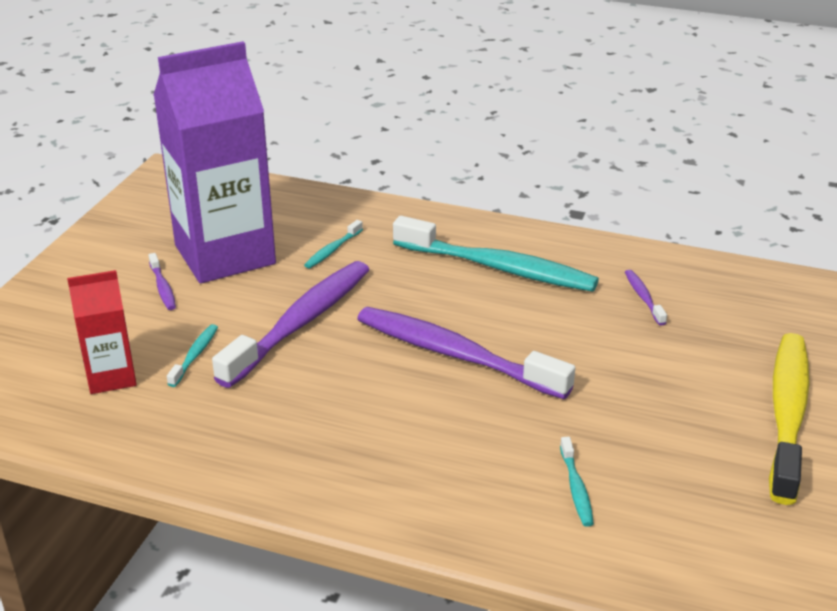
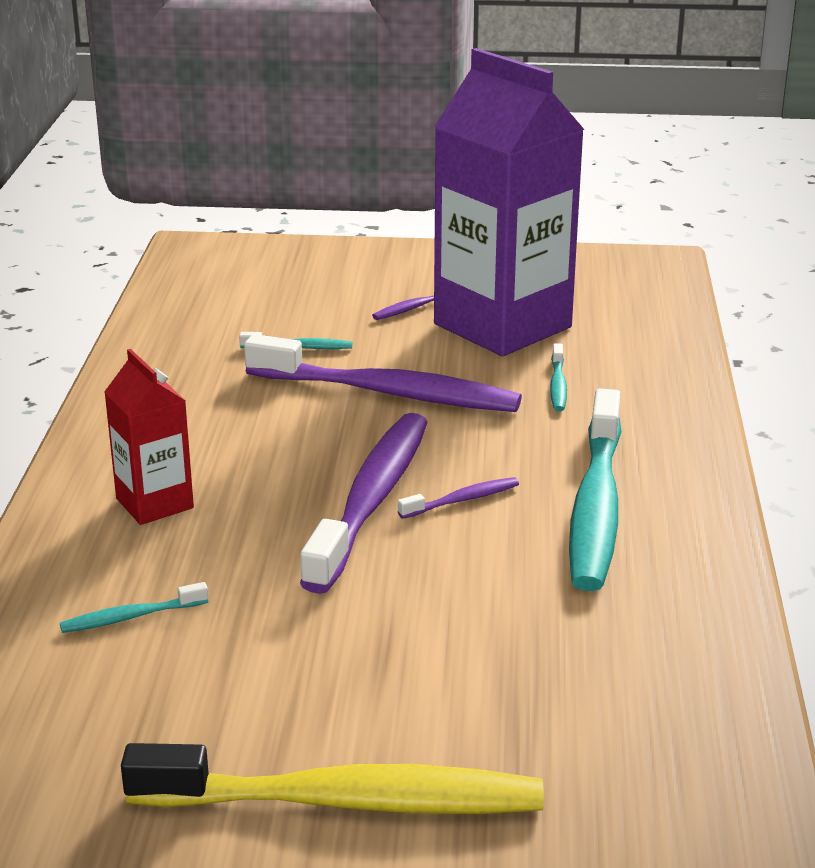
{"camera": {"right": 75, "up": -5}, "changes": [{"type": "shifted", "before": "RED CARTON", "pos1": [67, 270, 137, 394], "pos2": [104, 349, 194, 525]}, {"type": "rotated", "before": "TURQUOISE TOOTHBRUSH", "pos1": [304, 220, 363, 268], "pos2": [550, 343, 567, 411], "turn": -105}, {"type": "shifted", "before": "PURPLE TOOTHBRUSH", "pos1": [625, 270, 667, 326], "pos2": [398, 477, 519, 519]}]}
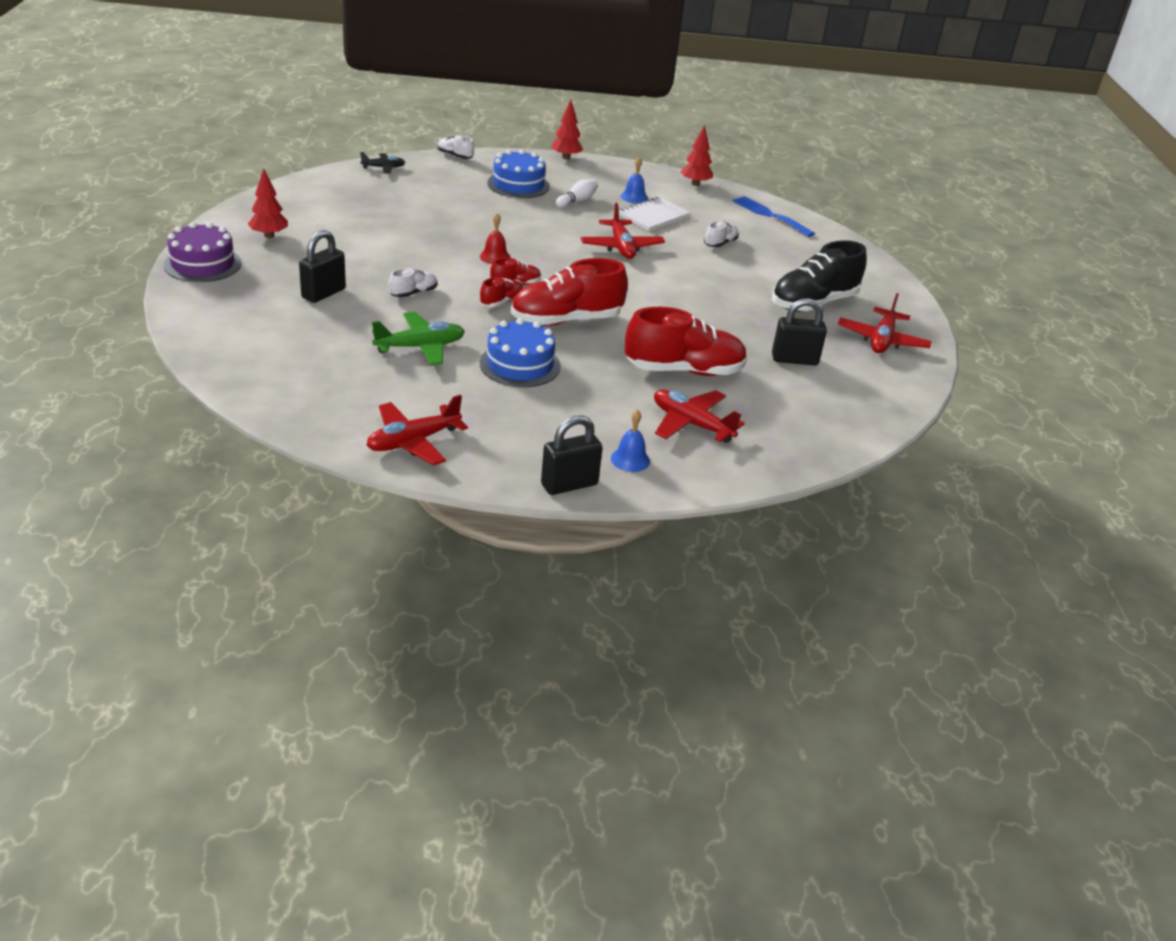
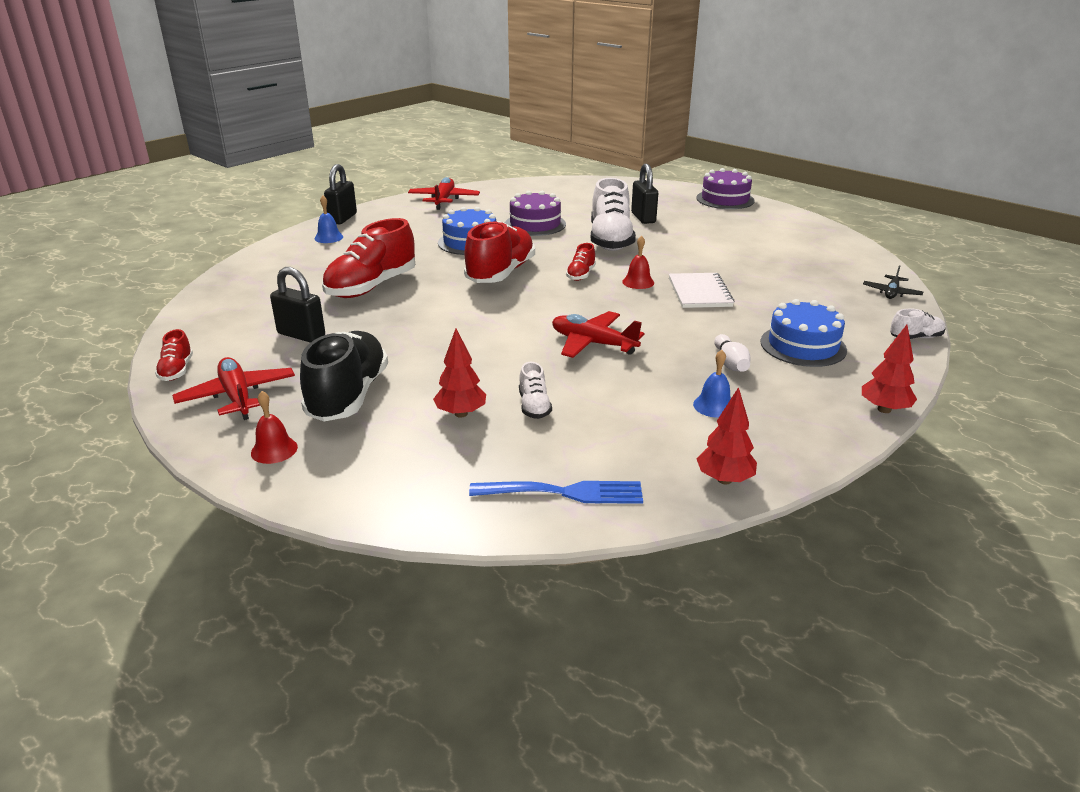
{"camera": {"right": 135, "up": -5}, "changes": [{"type": "shifted", "before": "RED TREE", "pos1": [248, 168, 288, 238], "pos2": [433, 329, 486, 418]}, {"type": "swapped", "before": "GREEN PLANE", "after": "PURPLE CAKE", "pos1": [372, 312, 465, 366], "pos2": [505, 191, 566, 236]}, {"type": "scaled", "before": "WHITE SHOE", "pos1": [389, 268, 437, 298], "pos2": [591, 178, 636, 251], "scale": 2.14}, {"type": "shifted", "before": "RED SHOE", "pos1": [480, 277, 523, 307], "pos2": [155, 329, 193, 381]}, {"type": "shifted", "before": "WHITE NOTEBOOK", "pos1": [619, 197, 691, 231], "pos2": [669, 273, 735, 308]}, {"type": "gone", "before": "RED PLANE", "pos1": [654, 390, 745, 443]}, {"type": "rotated", "before": "BLACK PADLOCK", "pos1": [772, 298, 827, 365], "pos2": [270, 267, 325, 343], "turn": 75}, {"type": "new", "after": "RED BELL", "pos2": [251, 391, 298, 464]}]}
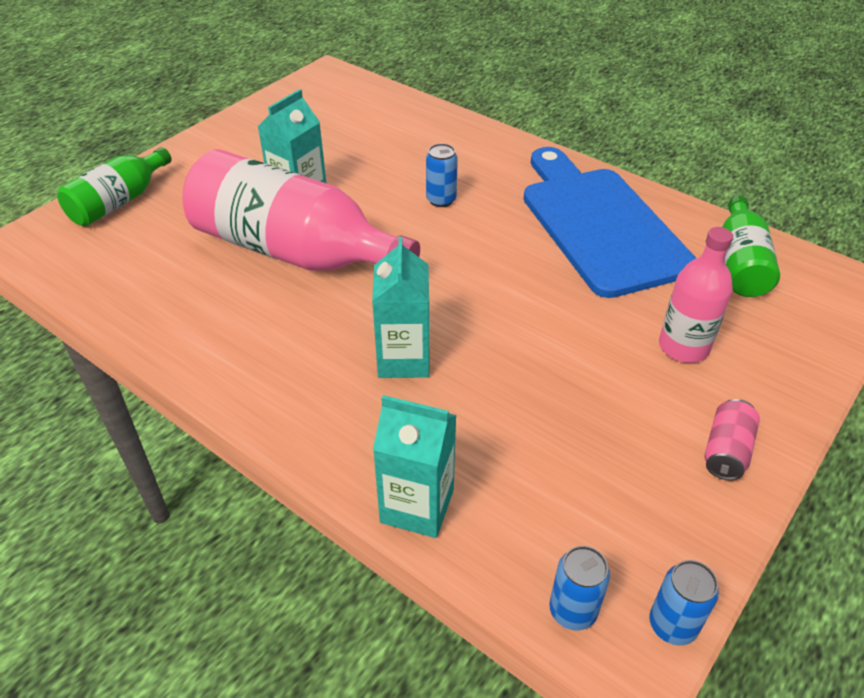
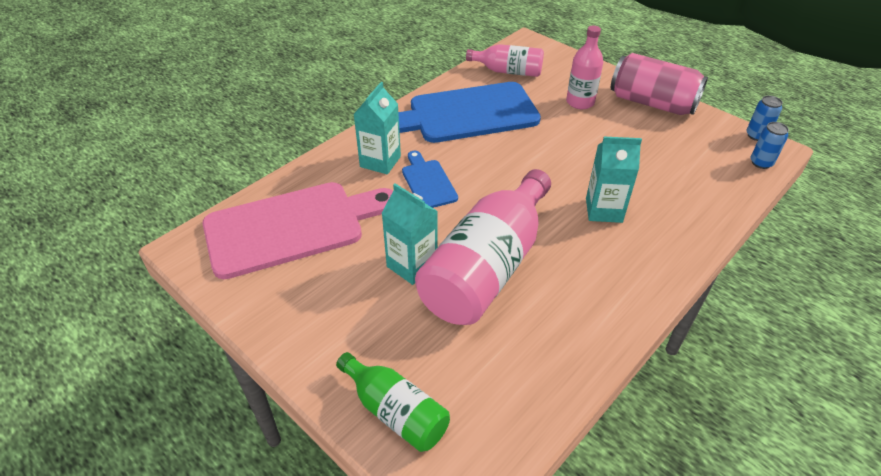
{"camera": {"right": -85, "up": 0}, "changes": [{"type": "shifted", "before": "TURQUOISE CARTON", "pos1": [373, 395, 457, 538], "pos2": [354, 82, 401, 175]}, {"type": "swapped", "before": "BLUE CAN", "after": "BLUE CUTTING BOARD", "pos1": [426, 143, 458, 207], "pos2": [402, 151, 458, 208]}, {"type": "scaled", "before": "PINK CAN", "pos1": [705, 399, 760, 480], "pos2": [611, 53, 708, 115], "scale": 2.13}, {"type": "repainted", "before": "GREEN BOTTLE", "after": "PINK BOTTLE", "pos1": [723, 196, 780, 297], "pos2": [466, 44, 544, 77]}, {"type": "new", "after": "PINK CUTTING BOARD", "pos2": [203, 182, 393, 279]}]}
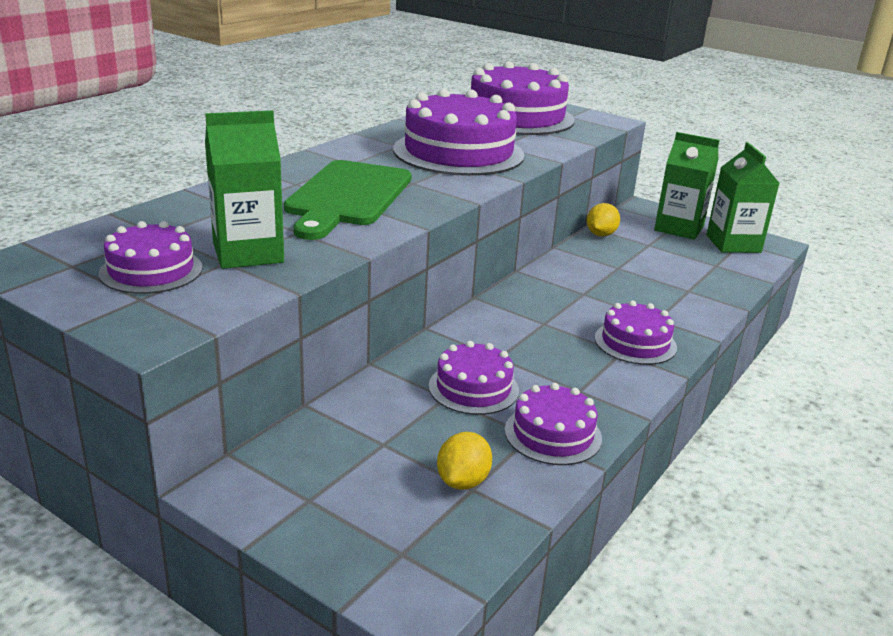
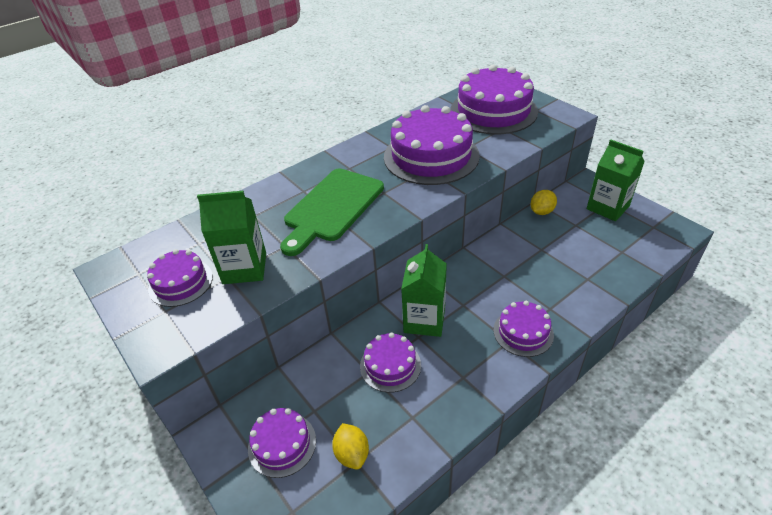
{"camera": {"right": 20, "up": 15}, "changes": [{"type": "rotated", "before": "YELLOW LEMON", "pos1": [437, 432, 492, 490], "pos2": [332, 423, 369, 469], "turn": -60}, {"type": "shifted", "before": "PURPLE CAKE", "pos1": [505, 383, 602, 465], "pos2": [248, 408, 316, 478]}, {"type": "shifted", "before": "GREEN CARTON", "pos1": [706, 142, 780, 253], "pos2": [401, 244, 447, 337]}]}
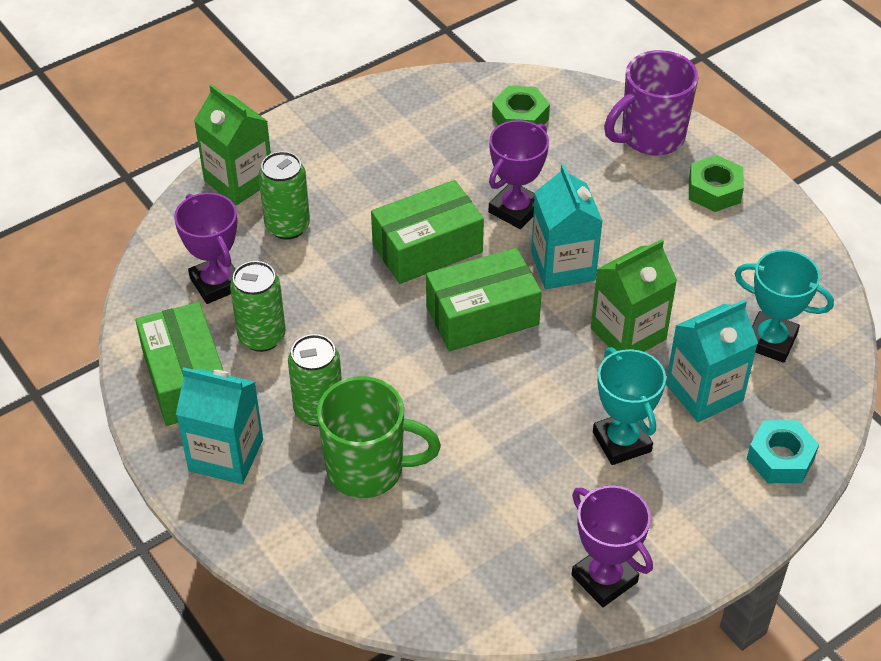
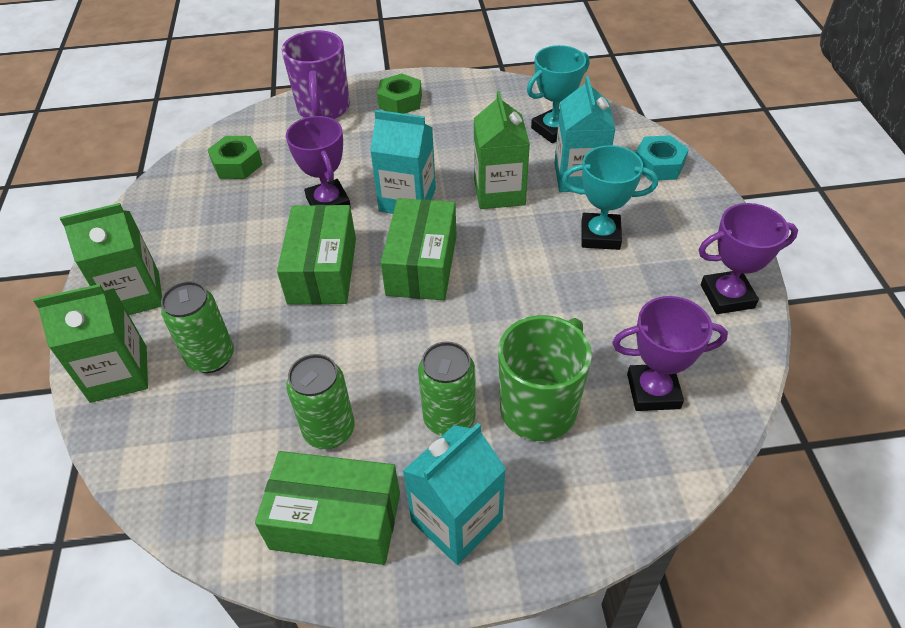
{"camera": {"right": -60, "up": 0}, "changes": [{"type": "shifted", "before": "PURPLE TROPHY", "pos1": [174, 193, 237, 304], "pos2": [612, 296, 728, 411]}, {"type": "new", "after": "GREEN CARTON", "pos2": [60, 203, 162, 315]}]}
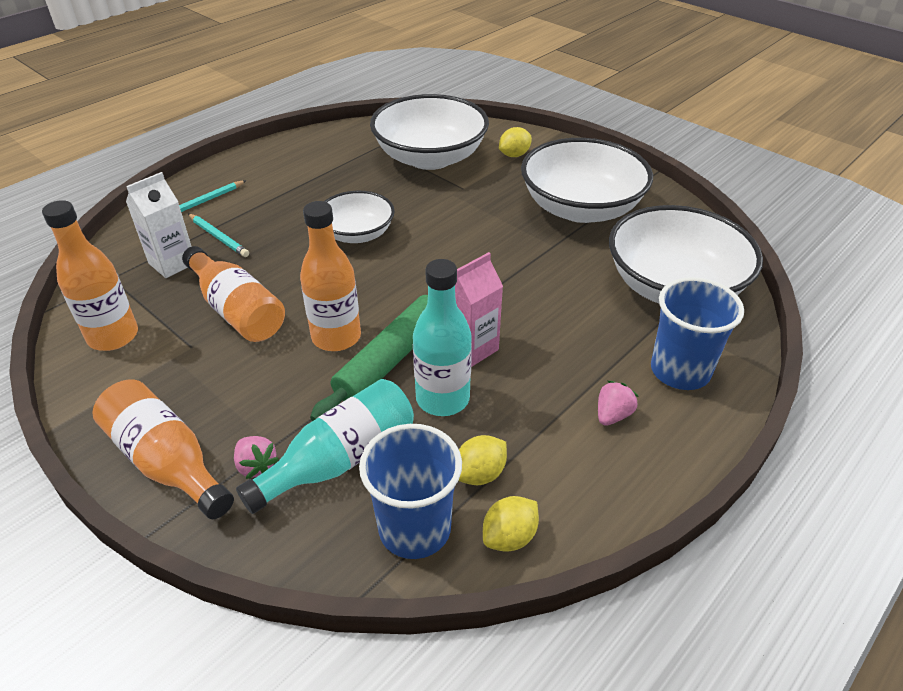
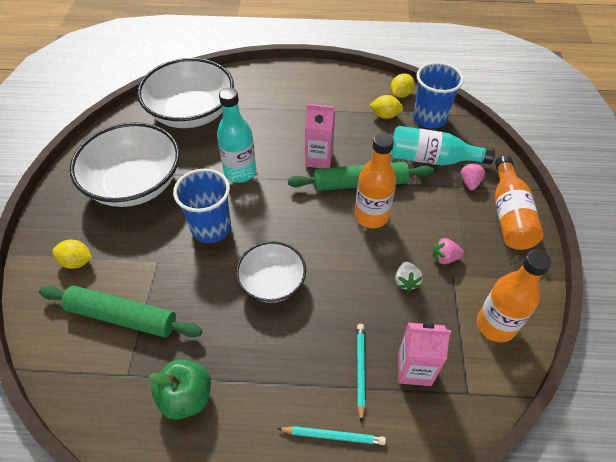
{"camera": {"right": -130, "up": 10}, "changes": [{"type": "repainted", "before": "WHITE CARTON", "after": "PINK CARTON", "pos1": [126, 172, 192, 278], "pos2": [398, 322, 451, 386]}, {"type": "swapped", "before": "ORANGE BOTTLE", "after": "WHITE STRAWBERRY", "pos1": [182, 246, 285, 342], "pos2": [395, 262, 423, 292]}, {"type": "swapped", "before": "WHITE BOWL", "after": "GREEN ROLLING PIN", "pos1": [370, 94, 489, 170], "pos2": [39, 286, 202, 337]}, {"type": "shifted", "before": "TURQUOISE BOTTLE", "pos1": [413, 259, 472, 416], "pos2": [217, 88, 256, 183]}, {"type": "rotated", "before": "YELLOW LEMON", "pos1": [483, 496, 539, 552], "pos2": [391, 73, 415, 98], "turn": -60}, {"type": "shifted", "before": "PINK STRAWBERRY", "pos1": [598, 381, 638, 426], "pos2": [433, 238, 464, 264]}, {"type": "shifted", "before": "BLUE CUP", "pos1": [651, 277, 744, 390], "pos2": [173, 168, 231, 243]}, {"type": "new", "after": "GREEN APPLE", "pos2": [149, 359, 211, 419]}]}
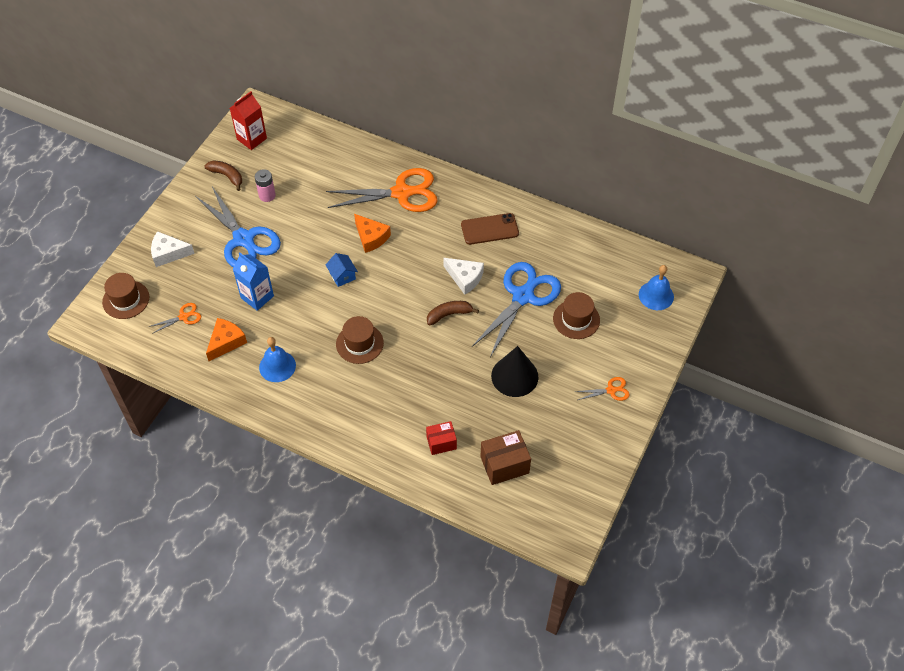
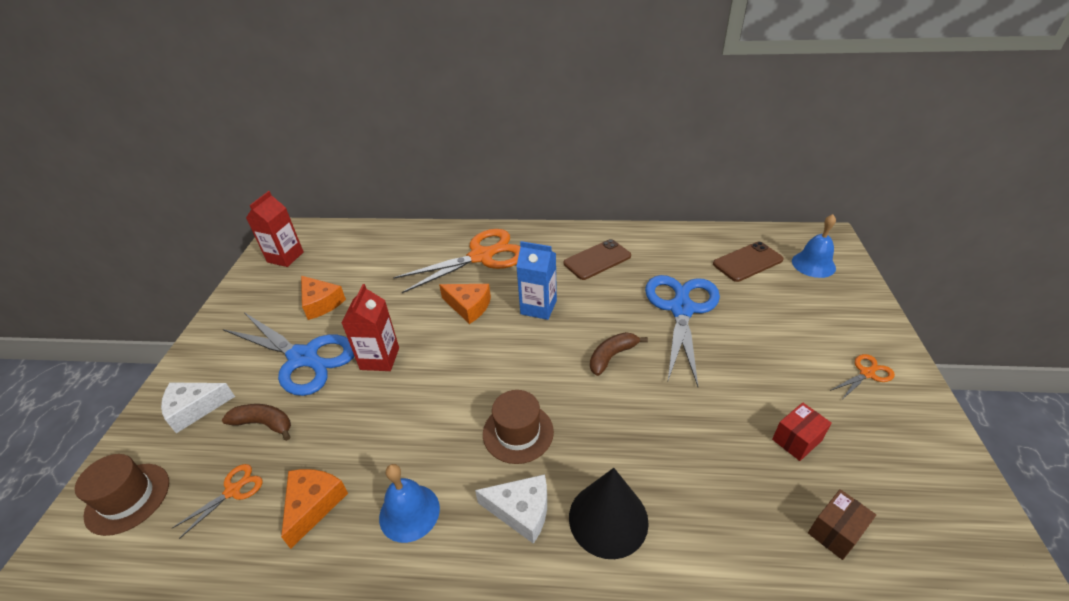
{"camera": {"right": -20, "up": -15}, "changes": [{"type": "shifted", "before": "BROWN BANANA", "pos1": [204, 160, 242, 191], "pos2": [222, 404, 291, 441]}, {"type": "shifted", "before": "BLUE CARTON", "pos1": [233, 252, 274, 311], "pos2": [516, 241, 557, 320]}, {"type": "swapped", "before": "PINK BATTERY", "after": "ORANGE CHEESE", "pos1": [255, 169, 276, 202], "pos2": [301, 276, 346, 320]}, {"type": "gone", "before": "BLUE HOUSE", "pos1": [326, 253, 358, 287]}, {"type": "shifted", "before": "RED BOX", "pos1": [426, 421, 457, 455], "pos2": [772, 402, 832, 461]}, {"type": "shifted", "before": "WHITE CHEESE", "pos1": [444, 258, 484, 295], "pos2": [475, 474, 547, 544]}, {"type": "scaled", "before": "BROWN BOX", "pos1": [480, 430, 531, 485], "pos2": [808, 489, 876, 560], "scale": 0.65}, {"type": "shifted", "before": "BLACK CONE", "pos1": [491, 346, 538, 397], "pos2": [569, 468, 649, 559]}, {"type": "gone", "before": "BROWN HAT", "pos1": [553, 292, 600, 339]}, {"type": "new", "after": "RED CARTON", "pos2": [342, 284, 399, 371]}, {"type": "new", "after": "BROWN PHONE", "pos2": [713, 242, 784, 282]}]}
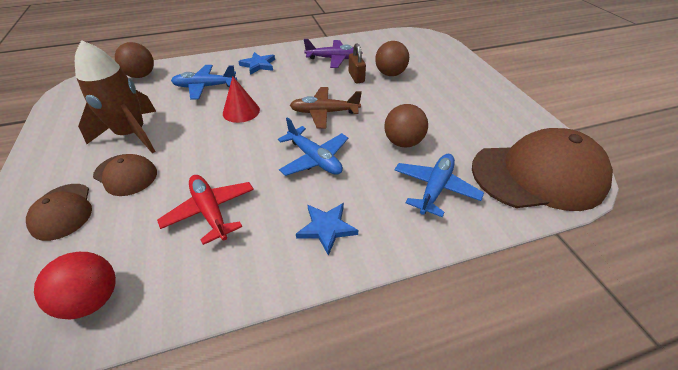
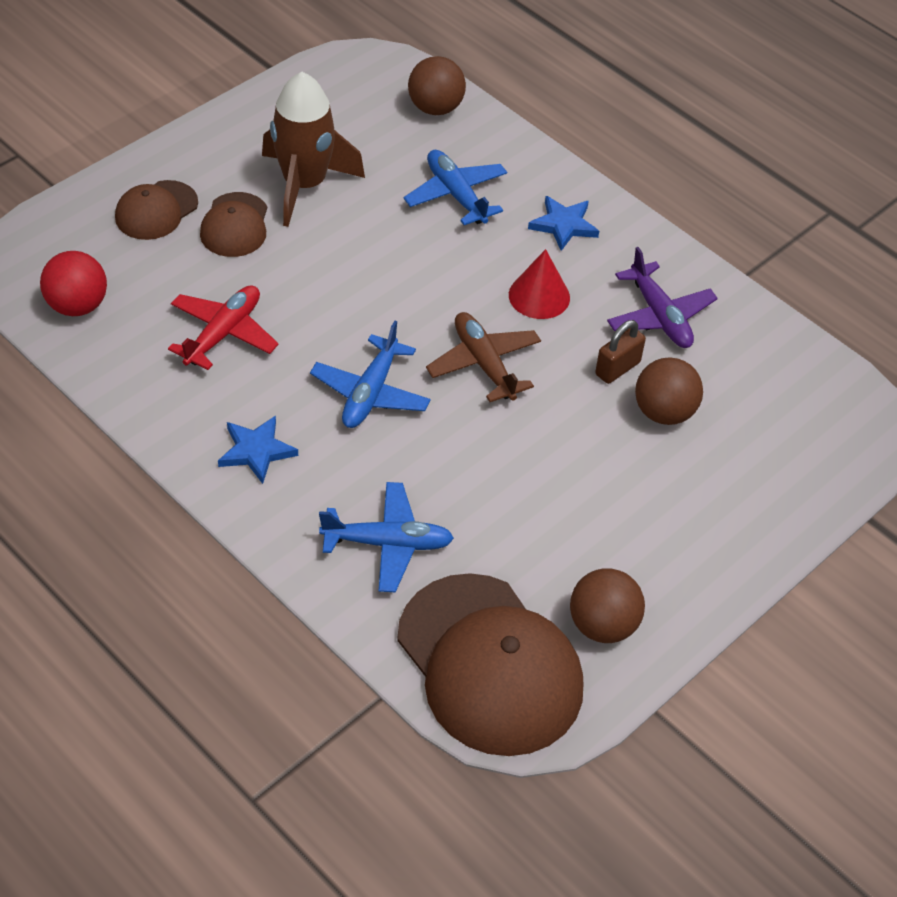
{"camera": {"right": 60, "up": 5}, "changes": [{"type": "shifted", "before": "RED CONE", "pos1": [223, 76, 260, 123], "pos2": [509, 249, 570, 319]}, {"type": "shifted", "before": "BROWN BALL", "pos1": [384, 104, 428, 148], "pos2": [570, 568, 645, 643]}]}
